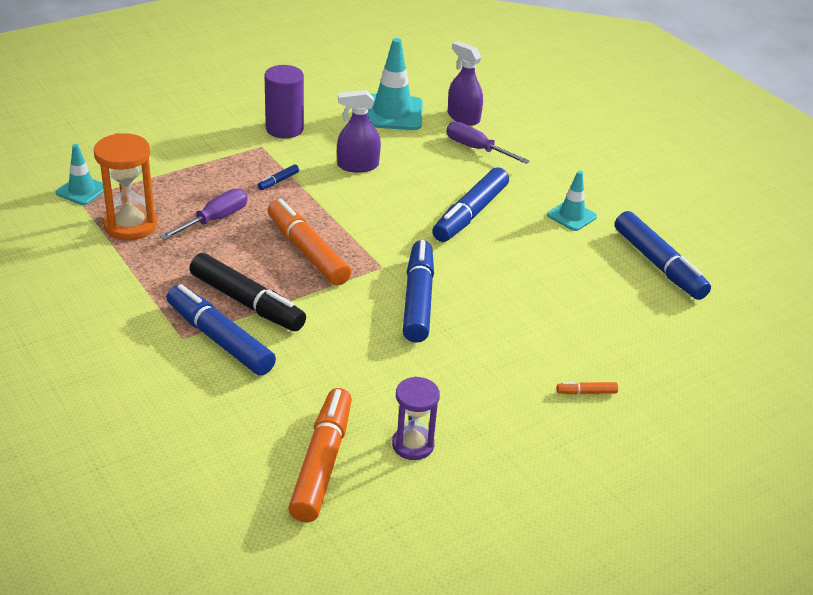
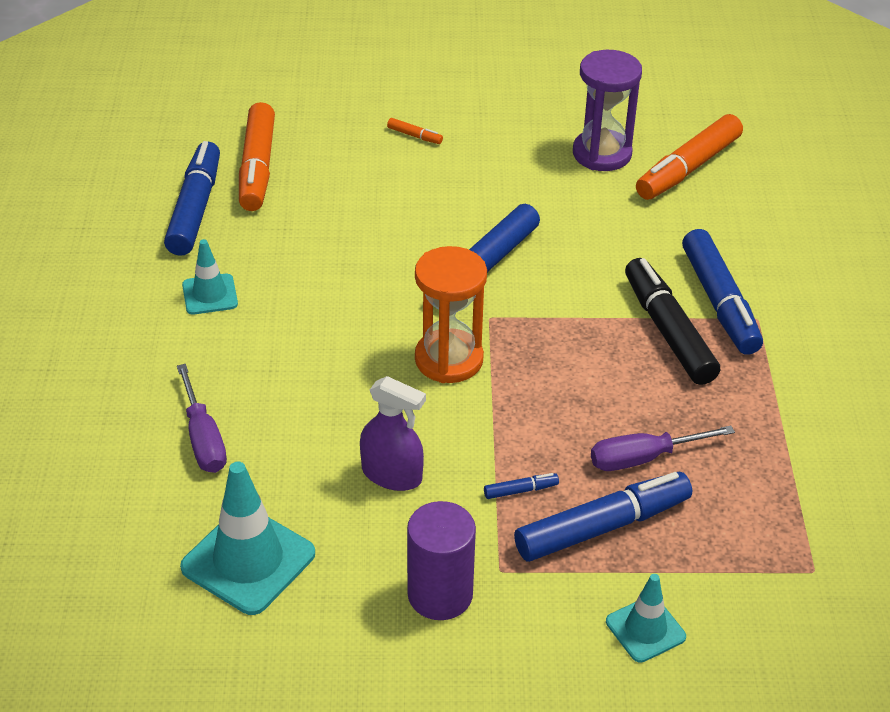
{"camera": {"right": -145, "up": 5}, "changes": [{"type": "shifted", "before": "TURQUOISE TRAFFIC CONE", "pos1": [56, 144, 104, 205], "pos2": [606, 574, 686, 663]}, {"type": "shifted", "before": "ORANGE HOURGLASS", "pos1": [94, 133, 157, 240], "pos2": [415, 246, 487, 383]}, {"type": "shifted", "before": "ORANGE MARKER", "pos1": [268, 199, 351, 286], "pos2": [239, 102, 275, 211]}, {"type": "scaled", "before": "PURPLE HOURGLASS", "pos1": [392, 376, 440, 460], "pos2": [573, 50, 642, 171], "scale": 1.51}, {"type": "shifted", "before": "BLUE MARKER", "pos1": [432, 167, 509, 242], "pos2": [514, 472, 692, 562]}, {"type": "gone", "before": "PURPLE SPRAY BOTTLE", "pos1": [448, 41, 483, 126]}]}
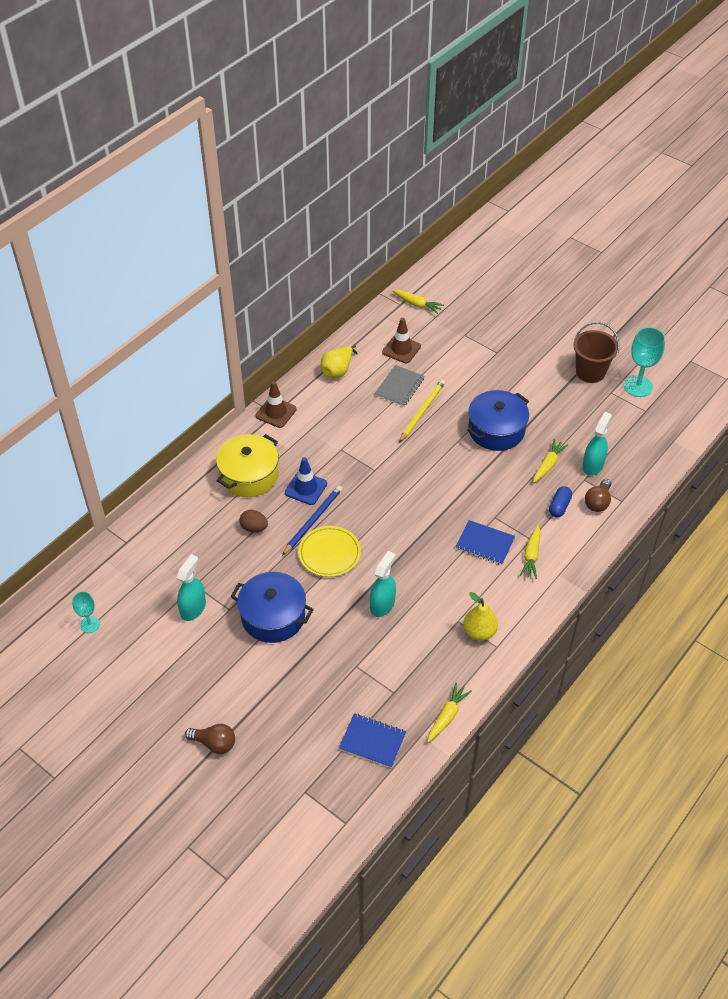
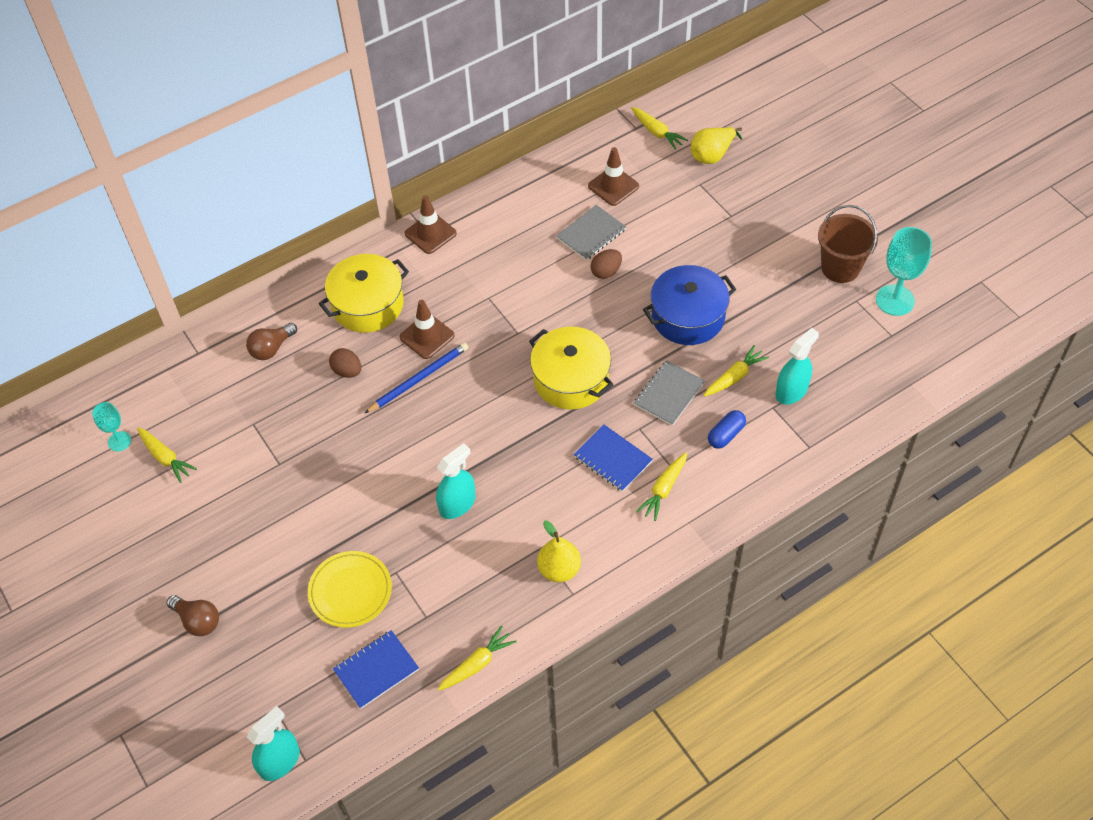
{"camera": {"right": 20, "up": 5}, "changes": [{"type": "shifted", "before": "TURQUOISE SPRAY BOTTLE", "pos1": [177, 554, 206, 621], "pos2": [247, 706, 300, 781]}, {"type": "gone", "before": "BLUE POT", "pos1": [230, 572, 314, 643]}, {"type": "repainted", "before": "BLUE TRAFFIC CONE", "after": "BROWN TRAFFIC CONE", "pos1": [285, 457, 327, 505], "pos2": [399, 300, 455, 359]}, {"type": "shifted", "before": "YELLOW PLATE", "pos1": [298, 526, 361, 577], "pos2": [308, 551, 392, 628]}, {"type": "shifted", "before": "YELLOW PEAR", "pos1": [321, 345, 357, 378], "pos2": [691, 127, 742, 164]}, {"type": "rotated", "before": "BLUE NOTEBOOK", "pos1": [339, 713, 406, 768], "pos2": [333, 630, 419, 709], "turn": -75}, {"type": "swapped", "before": "YELLOW PENCIL", "after": "BROWN EGG", "pos1": [399, 380, 445, 443], "pos2": [591, 249, 622, 279]}, {"type": "shifted", "before": "BROWN LIGHT BULB", "pos1": [585, 479, 611, 512], "pos2": [246, 323, 297, 360]}, {"type": "new", "after": "YELLOW CARROT", "pos2": [137, 428, 197, 483]}, {"type": "new", "after": "YELLOW POT", "pos2": [529, 327, 614, 410]}, {"type": "new", "after": "GREY NOTEBOOK", "pos2": [634, 360, 705, 426]}]}
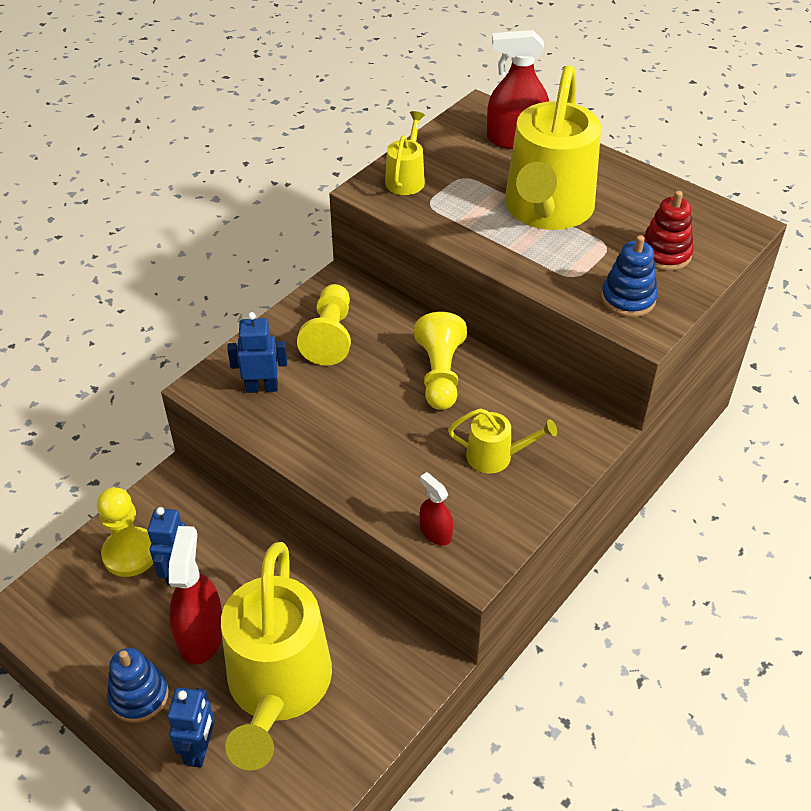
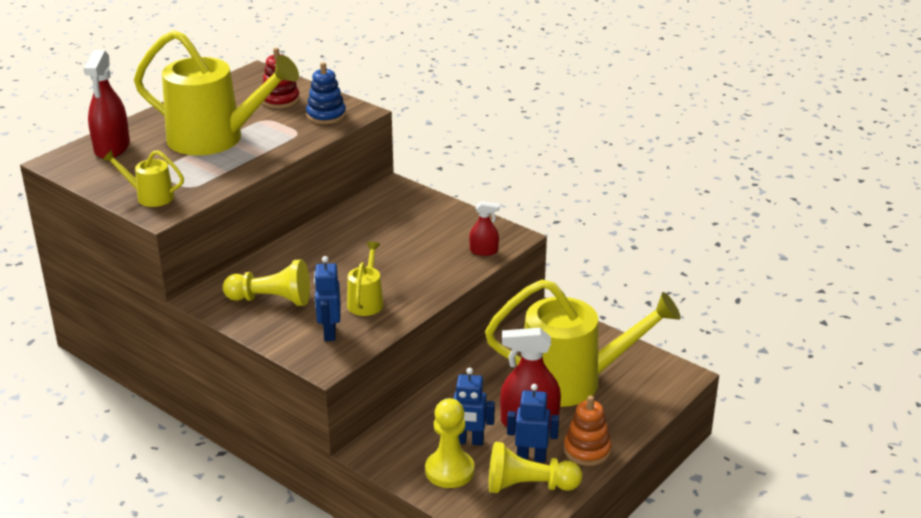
{"camera": {"right": -90, "up": -15}, "changes": [{"type": "repainted", "before": "BLUE STACKING TOY", "after": "ORANGE STACKING TOY", "pos1": [107, 648, 169, 723], "pos2": [564, 396, 611, 466]}, {"type": "shifted", "before": "BLUE ROBOT", "pos1": [167, 688, 215, 768], "pos2": [507, 384, 559, 462]}, {"type": "shifted", "before": "YELLOW PAWN", "pos1": [414, 312, 467, 410], "pos2": [488, 442, 582, 493]}, {"type": "rotated", "before": "RED SPRAY BOTTLE", "pos1": [420, 472, 453, 546], "pos2": [469, 201, 500, 256], "turn": -135}, {"type": "shifted", "before": "YELLOW WATERING CAN", "pos1": [448, 408, 557, 474], "pos2": [347, 242, 384, 316]}]}
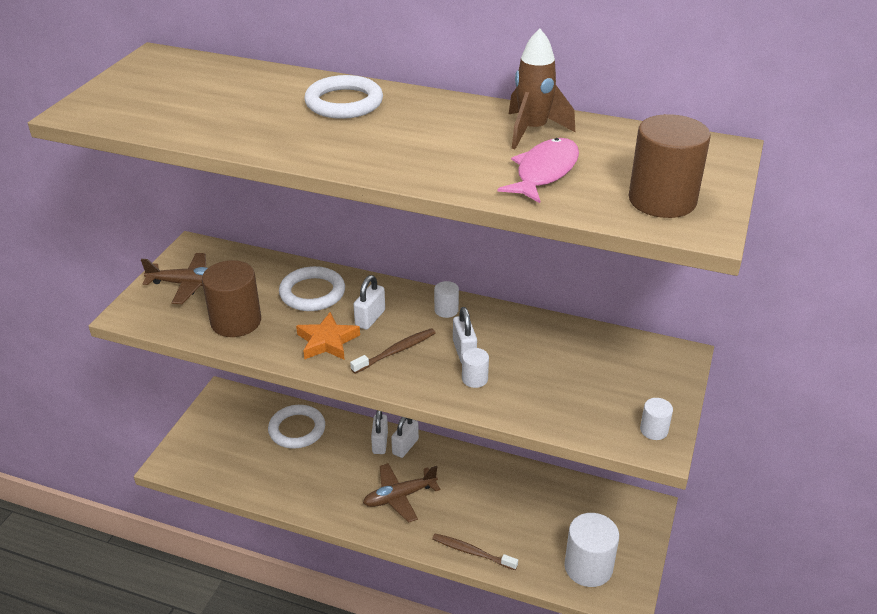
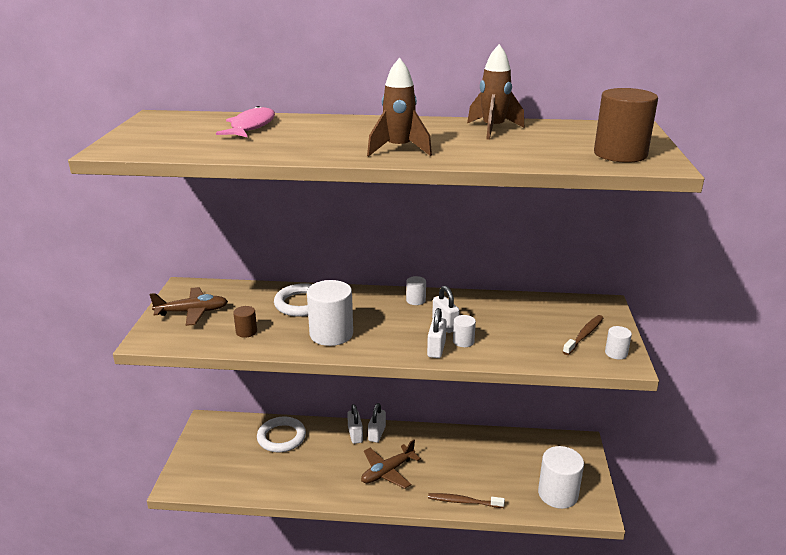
{"camera": {"right": -15, "up": -10}, "changes": [{"type": "scaled", "before": "BROWN CYLINDER", "pos1": [202, 260, 261, 337], "pos2": [233, 306, 257, 338], "scale": 0.49}, {"type": "swapped", "before": "ORANGE STAR", "after": "WHITE CYLINDER", "pos1": [296, 312, 360, 360], "pos2": [307, 280, 353, 346]}, {"type": "gone", "before": "WHITE RING", "pos1": [304, 75, 383, 119]}, {"type": "shifted", "before": "BROWN TOOTHBRUSH", "pos1": [350, 328, 436, 374], "pos2": [563, 315, 603, 355]}, {"type": "shifted", "before": "WHITE PADLOCK", "pos1": [353, 275, 385, 330], "pos2": [427, 308, 447, 358]}, {"type": "shifted", "before": "PINK FISH", "pos1": [498, 138, 579, 203], "pos2": [216, 106, 275, 137]}, {"type": "new", "after": "BROWN ROCKET", "pos2": [367, 57, 432, 156]}]}
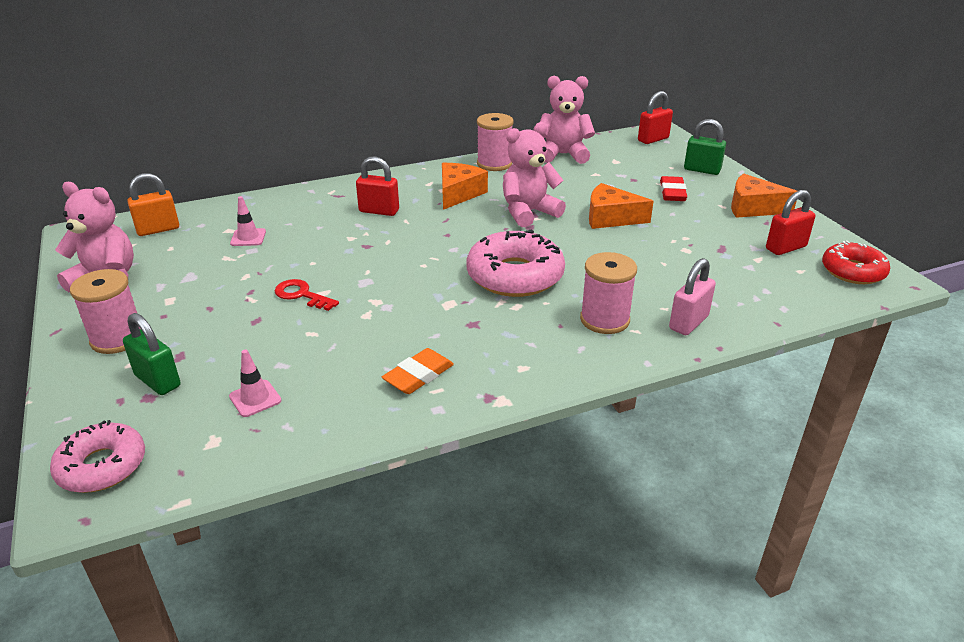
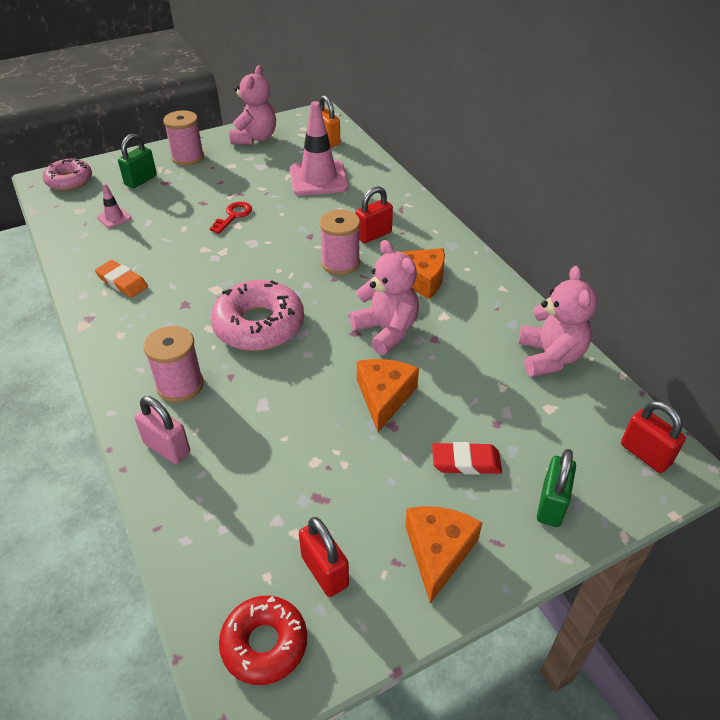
{"camera": {"right": 85, "up": 10}, "changes": [{"type": "scaled", "before": "PINK TRAFFIC CONE", "pos1": [230, 196, 266, 246], "pos2": [290, 101, 349, 196], "scale": 2.2}, {"type": "rotated", "before": "RED PADLOCK", "pos1": [356, 156, 399, 216], "pos2": [355, 186, 393, 243], "turn": 45}, {"type": "shifted", "before": "PINK SPOOL", "pos1": [477, 113, 514, 171], "pos2": [319, 210, 360, 275]}]}
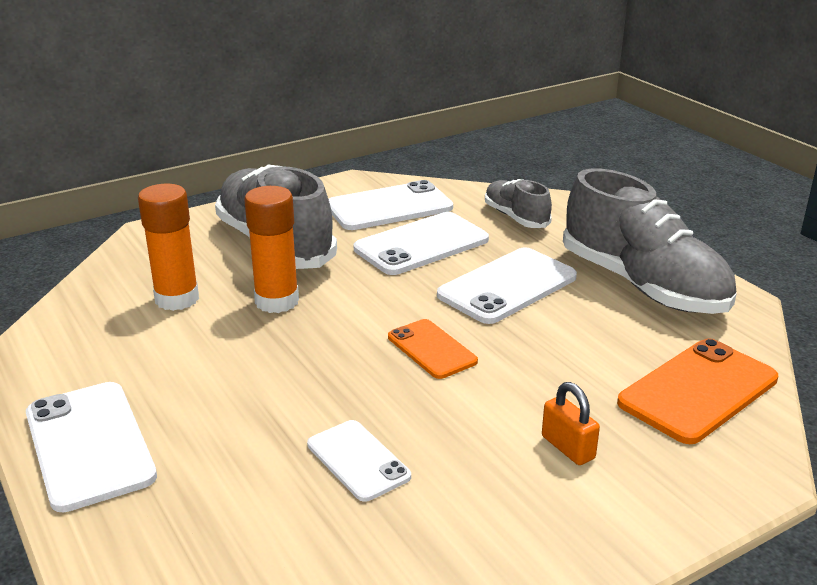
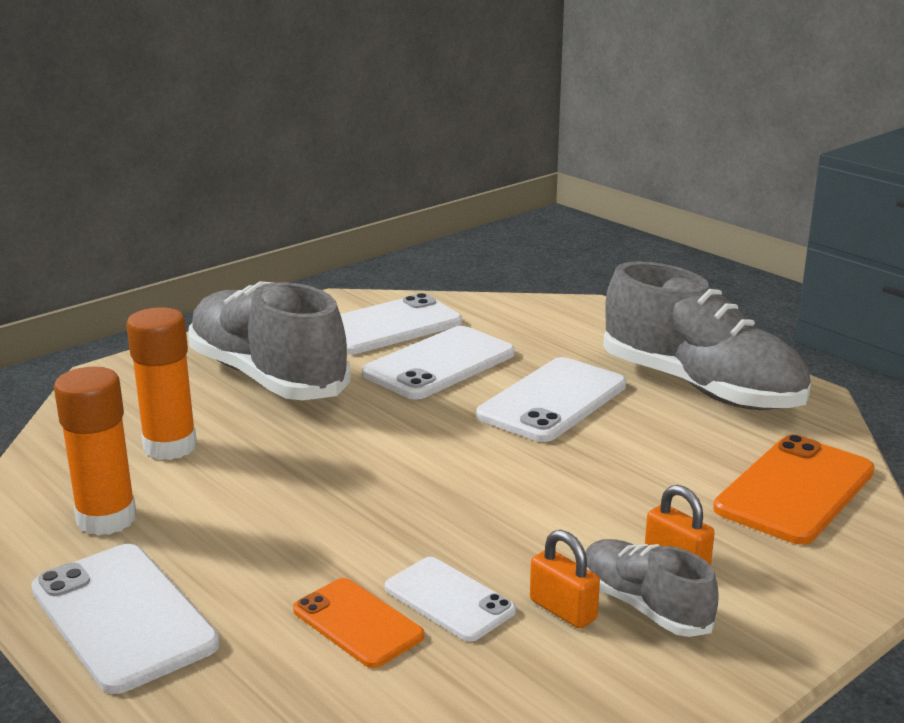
{"camera": {"right": -10, "up": -5}, "changes": [{"type": "shifted", "before": "ORANGE GLUE STICK", "pos1": [244, 186, 299, 313], "pos2": [54, 367, 137, 536]}, {"type": "shifted", "before": "ORANGE PHONE", "pos1": [388, 319, 478, 379], "pos2": [293, 578, 424, 668]}, {"type": "shifted", "before": "GREY SHOE", "pos1": [485, 179, 552, 228], "pos2": [585, 539, 718, 637]}, {"type": "new", "after": "ORANGE PADLOCK", "pos2": [530, 530, 600, 629]}]}
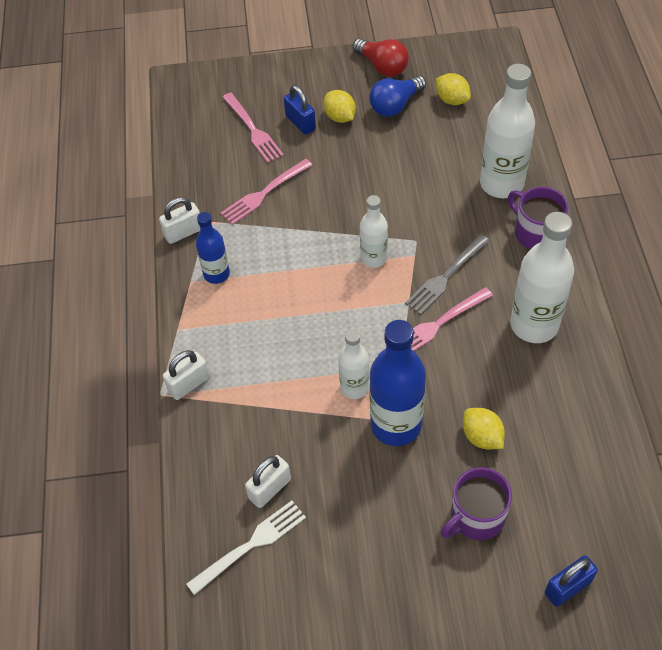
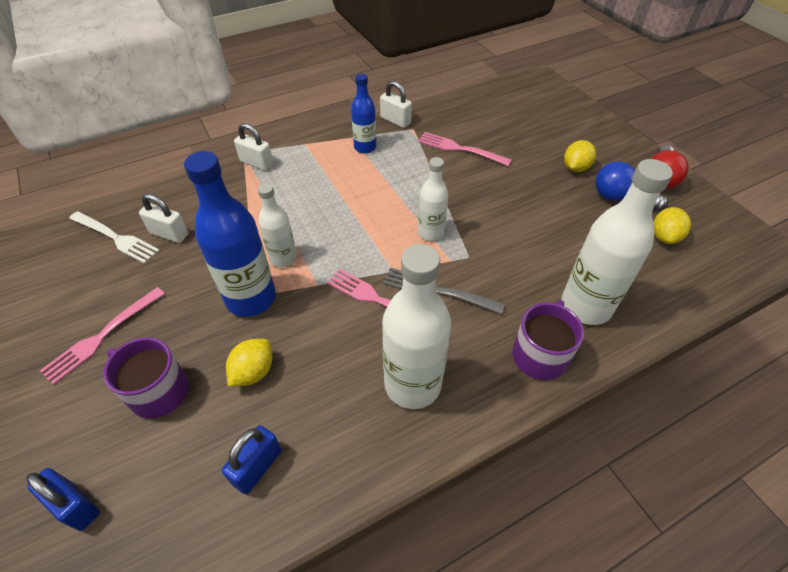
{"camera": {"right": 65, "up": -5}, "changes": [{"type": "shifted", "before": "PINK FORK", "pos1": [223, 93, 284, 163], "pos2": [40, 287, 165, 385]}, {"type": "shifted", "before": "BLUE PADLOCK", "pos1": [284, 85, 316, 135], "pos2": [222, 426, 281, 494]}]}
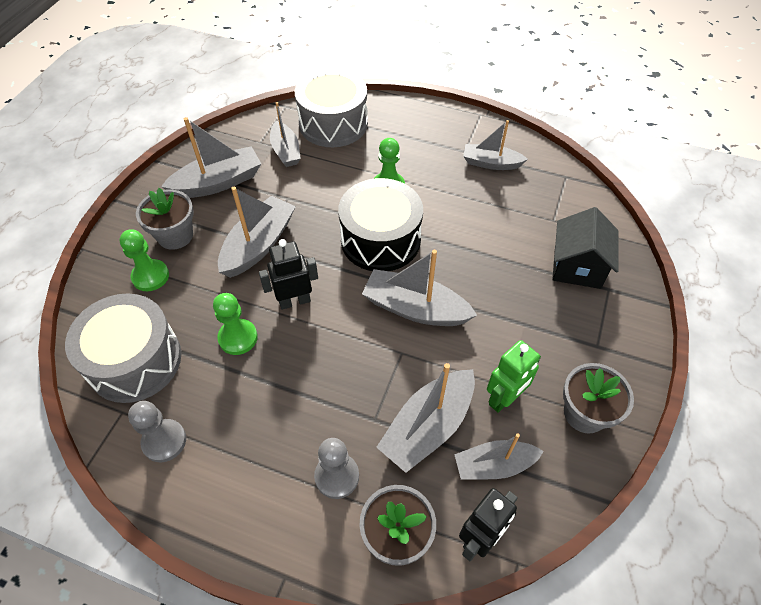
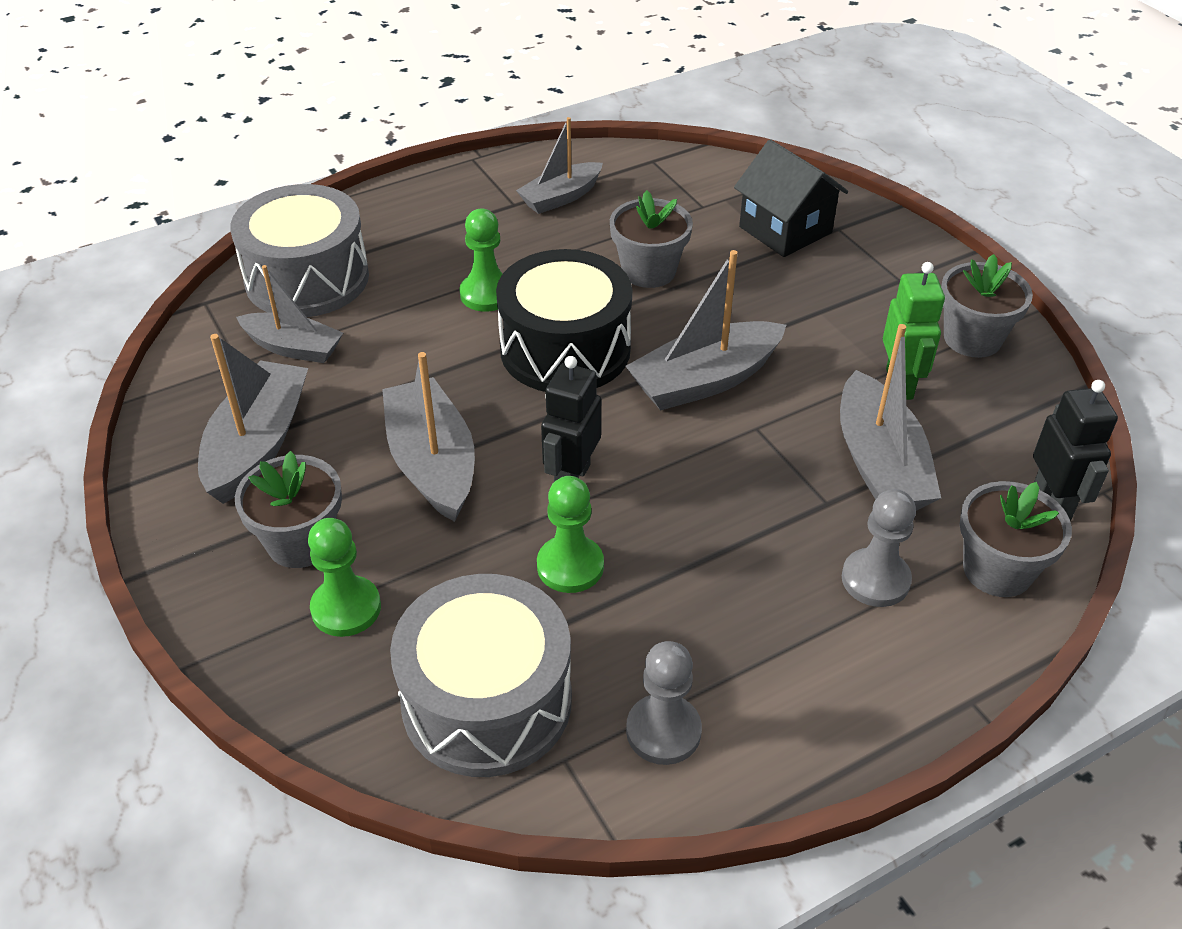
{"camera": {"right": -50, "up": -10}, "changes": [{"type": "gone", "before": "GREY BOAT", "pos1": [454, 434, 544, 480]}, {"type": "new", "after": "GREY FLOWER POT", "pos2": [610, 190, 693, 288]}]}
